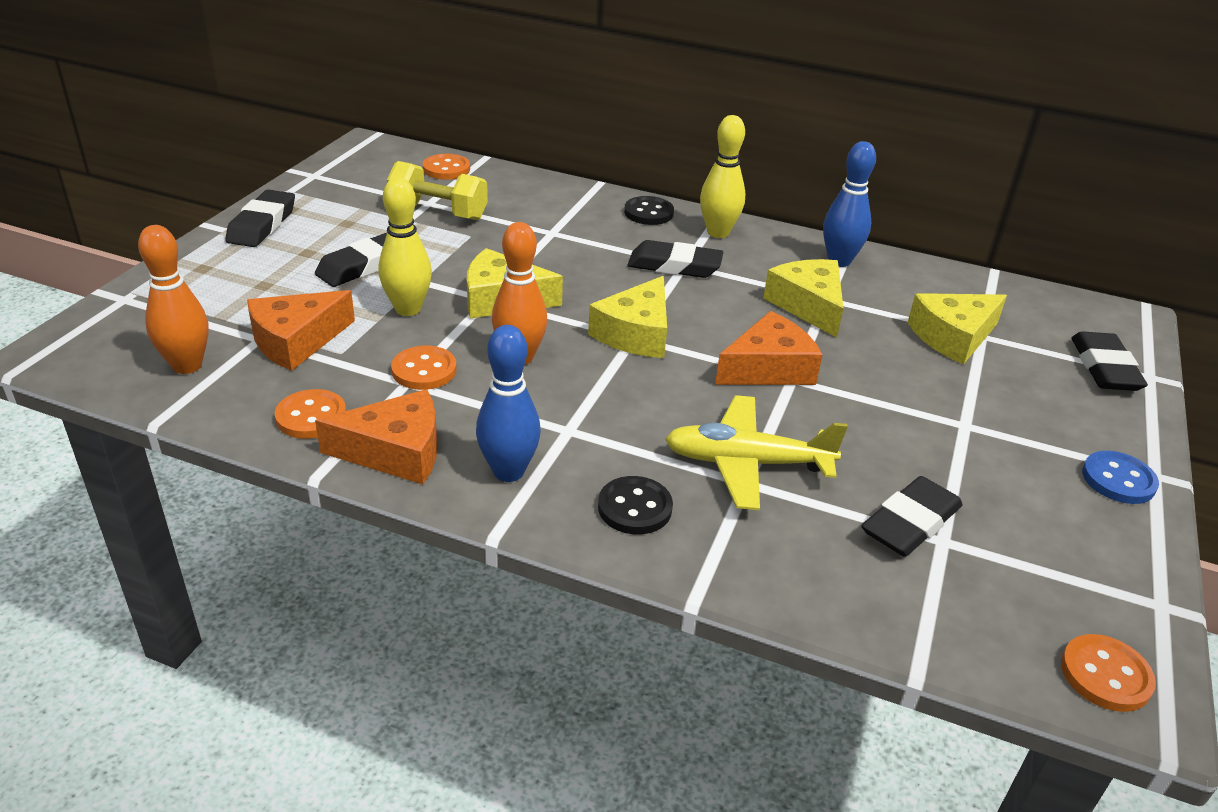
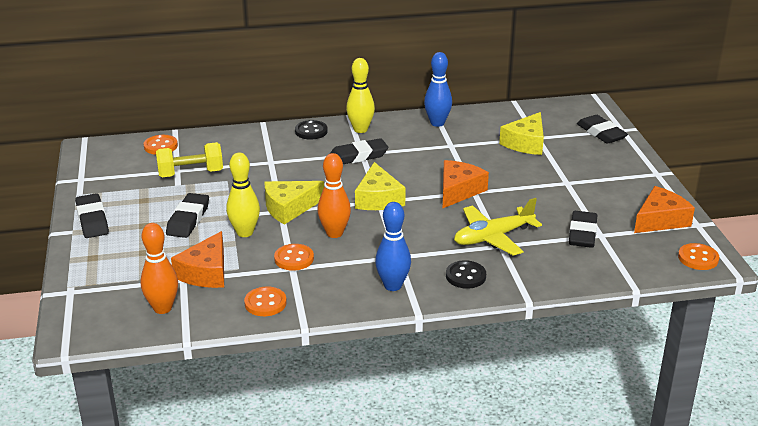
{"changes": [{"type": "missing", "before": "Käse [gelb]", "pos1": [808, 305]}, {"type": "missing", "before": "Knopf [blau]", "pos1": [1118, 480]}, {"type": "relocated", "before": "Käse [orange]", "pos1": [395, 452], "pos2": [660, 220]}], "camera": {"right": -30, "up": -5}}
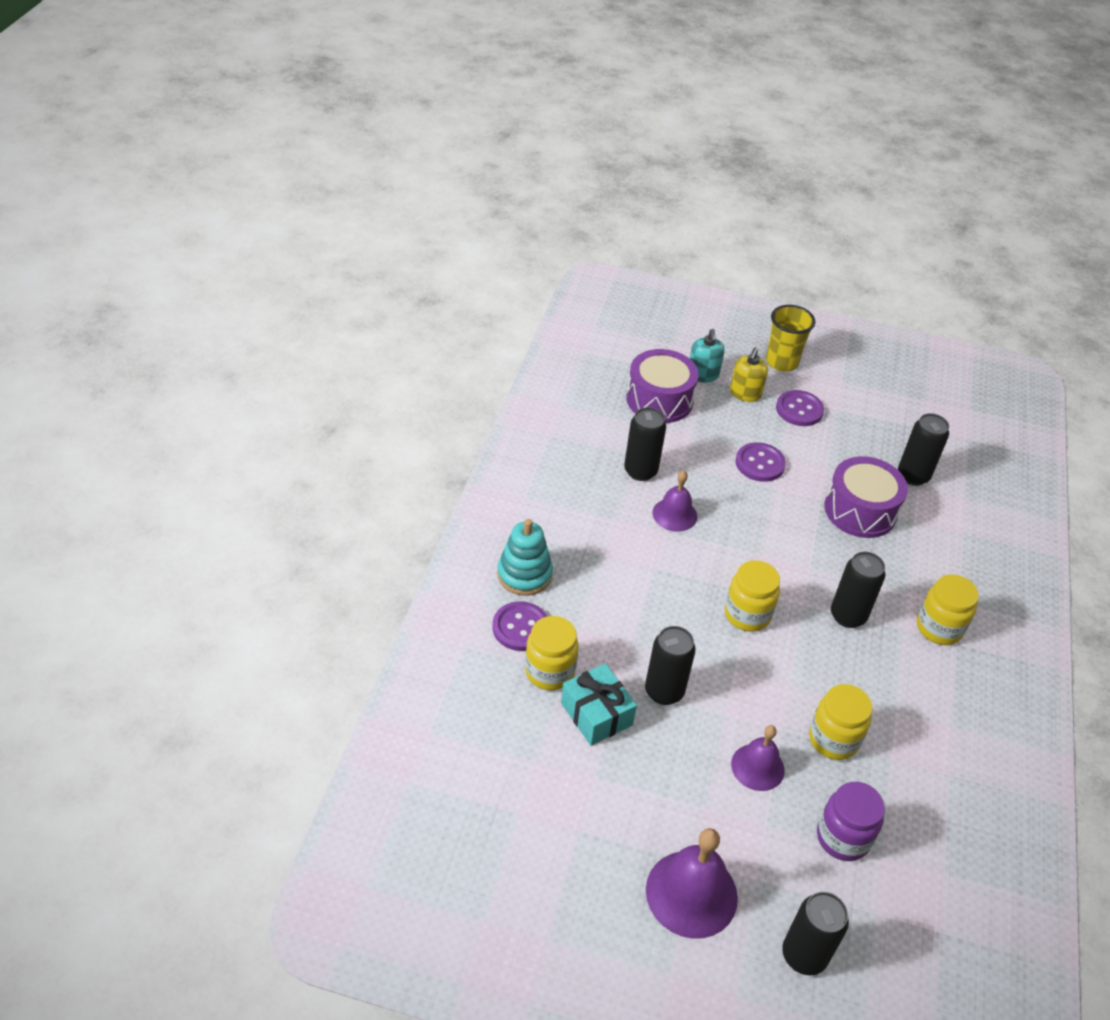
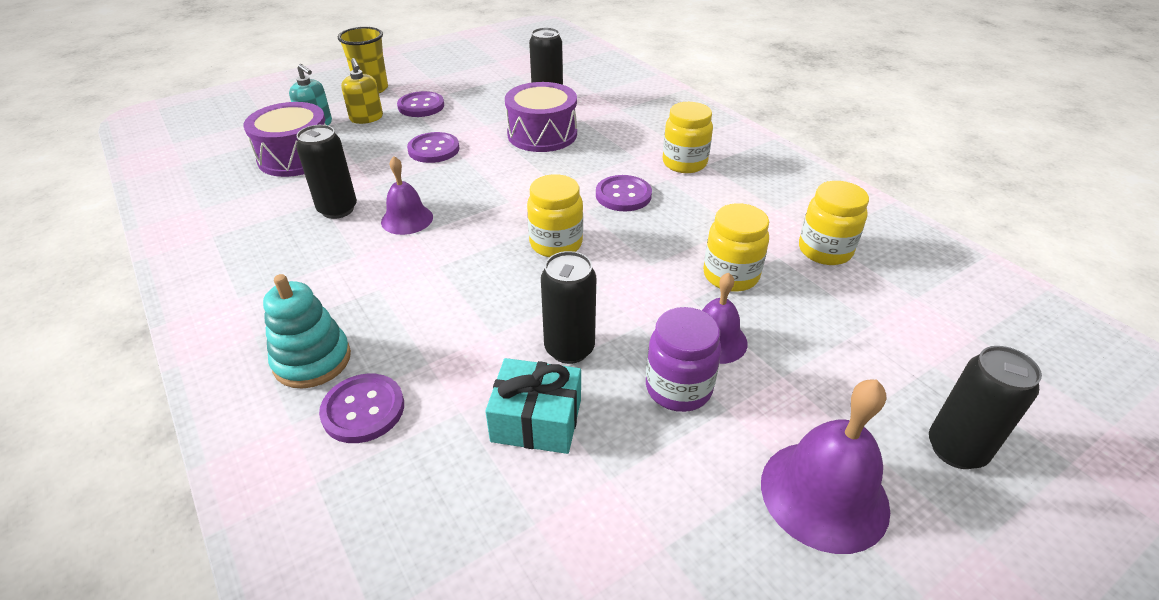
{"changes": [{"type": "relocated", "before": "Einmachglas [gelb]", "pos1": [549, 671], "pos2": [824, 251]}, {"type": "relocated", "before": "Einmachglas [lila]", "pos1": [842, 838], "pos2": [678, 388]}, {"type": "exchanged", "before": "Dose [schwarz]", "after": "Knopf [lila]", "pos1": [848, 616], "pos2": [623, 195]}], "camera": {"right": -45, "up": -5}}
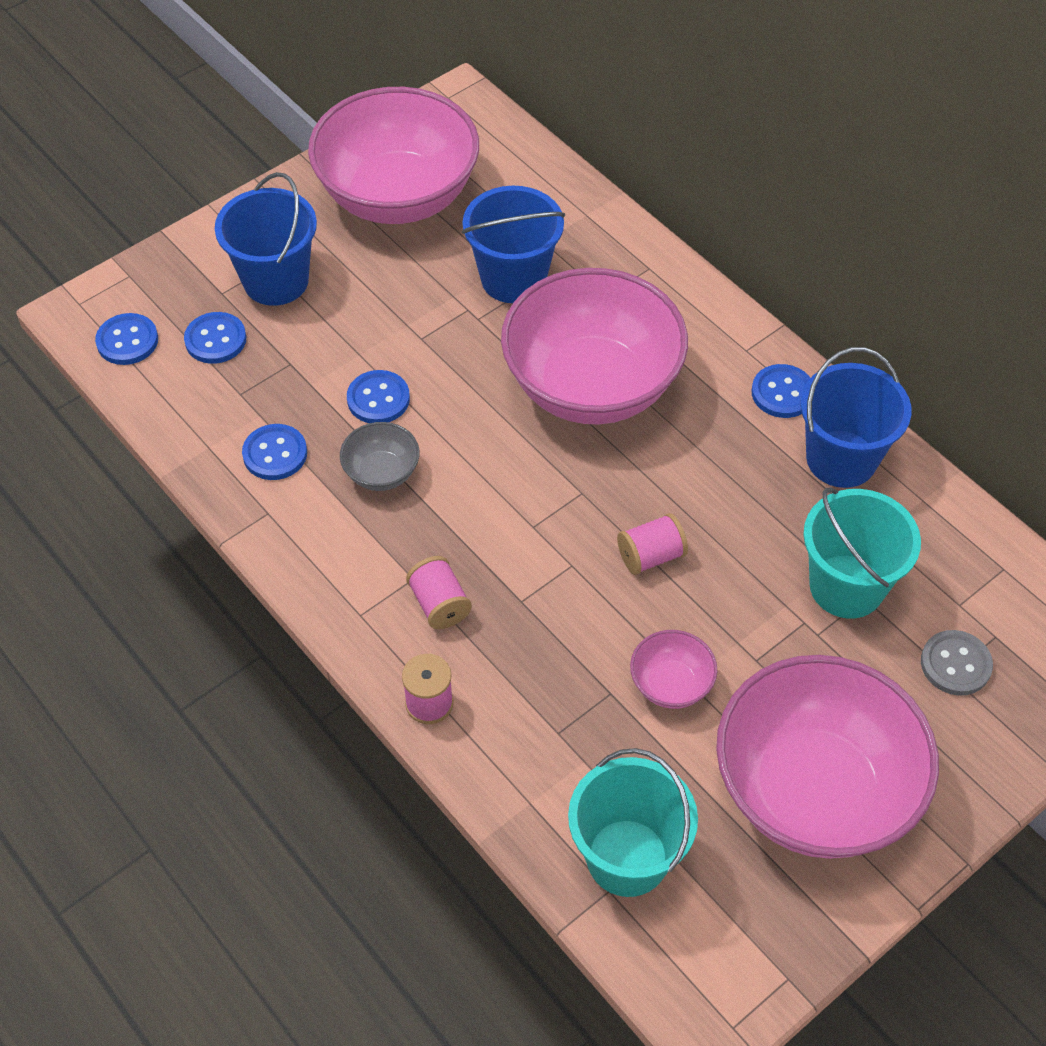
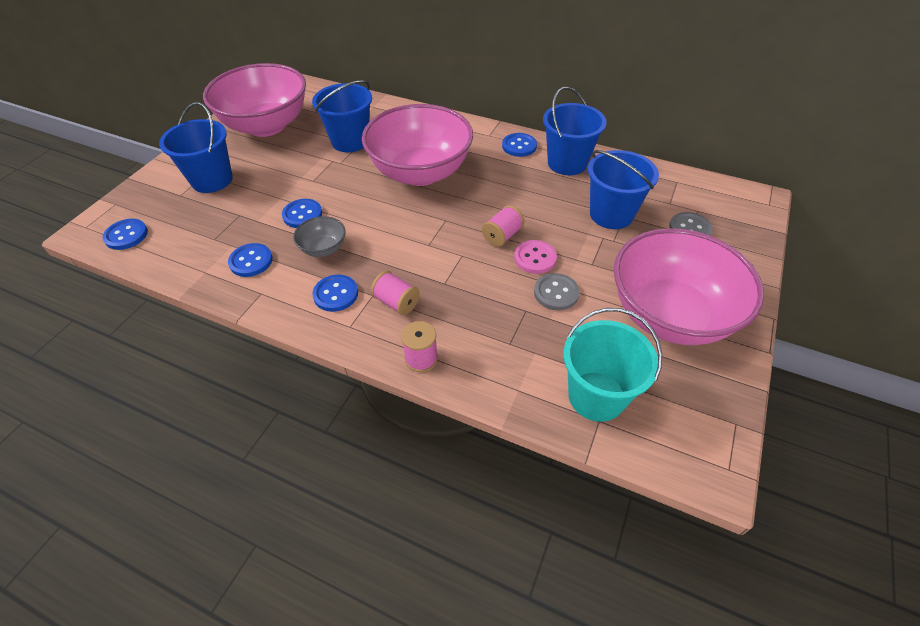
{"changes": [{"type": "appeared", "after": "Knopf [rosa]", "pos2": [535, 258]}, {"type": "relocated", "before": "Knopf [blau]", "pos1": [215, 340], "pos2": [336, 294]}, {"type": "exchanged", "before": "Schüssel [rosa]", "after": "Knopf [grau]", "pos1": [671, 684], "pos2": [556, 293]}, {"type": "colour", "before": "Eimer [türkis]", "after": "Eimer [blau]", "pos1": [846, 586], "pos2": [611, 214]}], "camera": {"right": -25, "up": -5}}
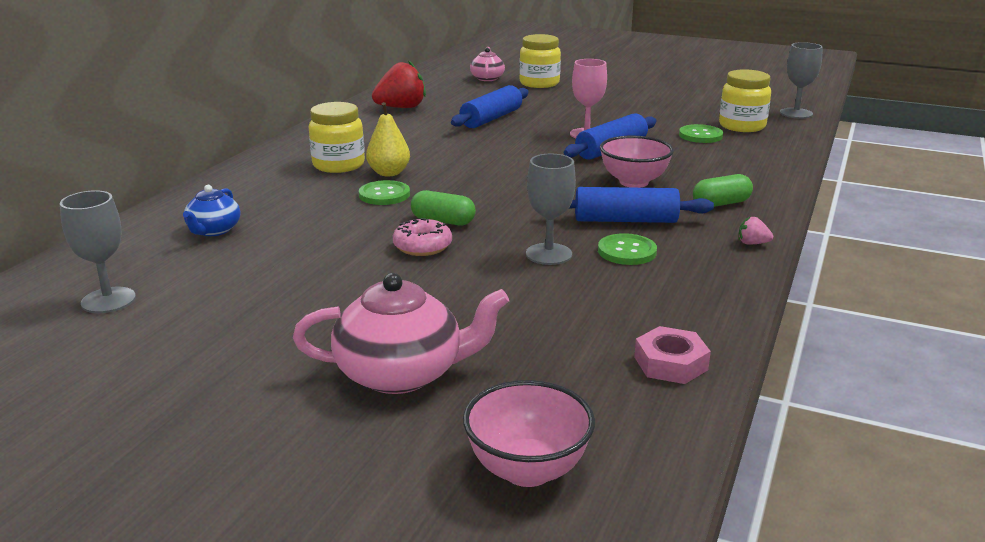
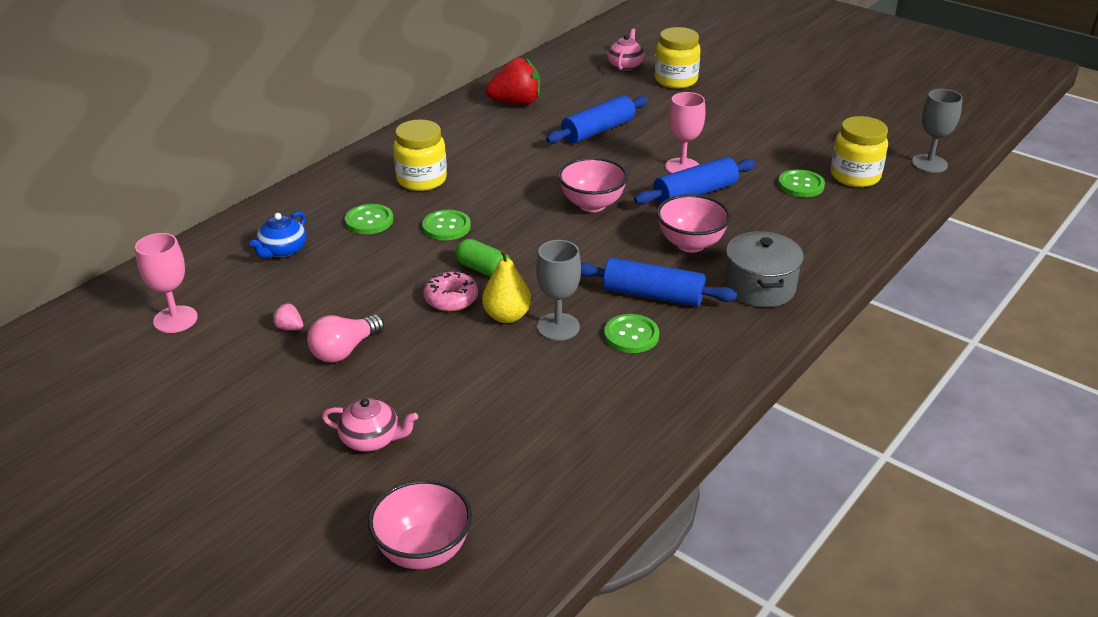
{"changes": [{"type": "missing", "before": "Sechskantmutter [rosa]", "pos1": [670, 363]}, {"type": "appeared", "after": "Glühbirne [rosa]", "pos2": [344, 350]}, {"type": "appeared", "after": "Knopf [grün]", "pos2": [369, 221]}, {"type": "appeared", "after": "Schüssel [rosa]", "pos2": [592, 204]}, {"type": "relocated", "before": "Birne [gelb]", "pos1": [389, 173], "pos2": [507, 316]}, {"type": "relocated", "before": "Erdbeere [rosa]", "pos1": [752, 243], "pos2": [289, 328]}, {"type": "exchanged", "before": "Kapsel [grün]", "after": "Kochtopf [grau]", "pos1": [721, 204], "pos2": [759, 287]}, {"type": "colour", "before": "Kelch [grau]", "after": "Kelch [rosa]", "pos1": [108, 300], "pos2": [175, 319]}, {"type": "size", "before": "Teekanne [rosa]", "pos1": [402, 373], "pos2": [371, 439], "scale": 0.58}], "camera": {"right": 15, "up": 10}}
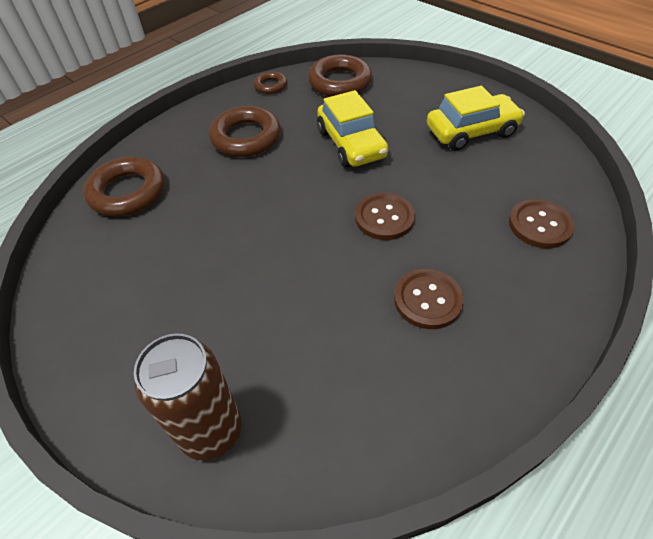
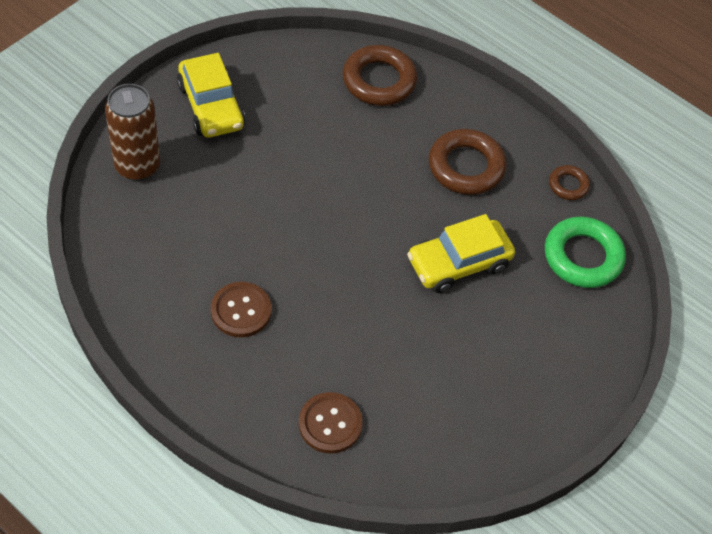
{"changes": [{"type": "missing", "before": "Knopf [braun]", "pos1": [384, 218]}, {"type": "relocated", "before": "Auto [gelb]", "pos1": [471, 131], "pos2": [211, 106]}, {"type": "colour", "before": "Ring [braun]", "after": "Ring [grün]", "pos1": [340, 82], "pos2": [582, 257]}], "camera": {"right": 80, "up": 5}}
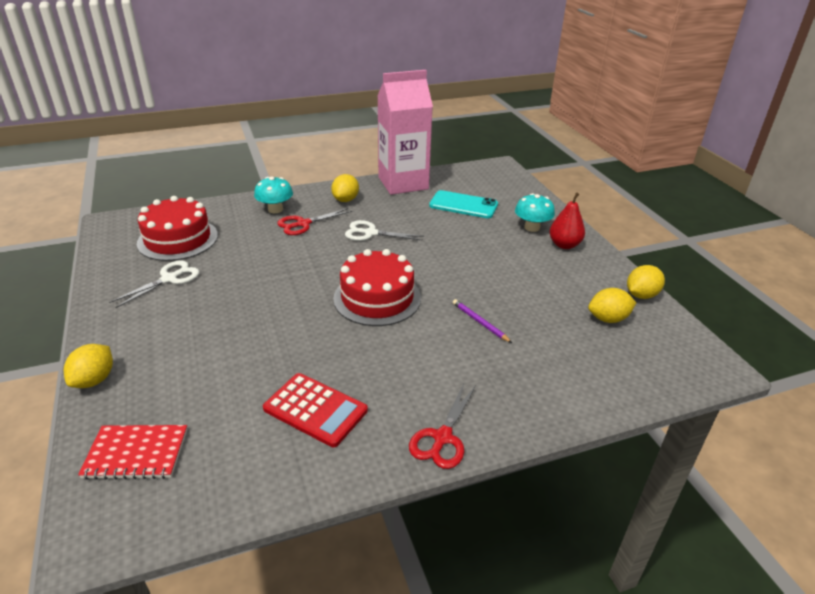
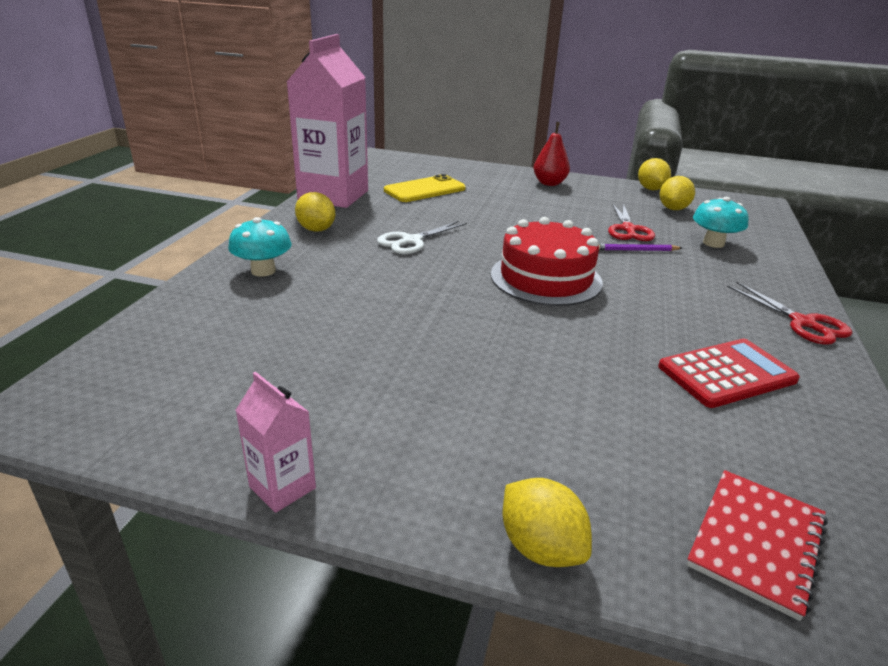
{"changes": [{"type": "missing", "before": "Schere [weiß]", "pos1": [169, 279]}, {"type": "missing", "before": "Kuchen [rot]", "pos1": [178, 239]}, {"type": "appeared", "after": "Getränkekarton [rosa]", "pos2": [282, 487]}, {"type": "relocated", "before": "Schere [rot]", "pos1": [303, 224], "pos2": [628, 229]}, {"type": "relocated", "before": "Pilz [türkis]", "pos1": [532, 227], "pos2": [713, 243]}, {"type": "colour", "before": "Handy [türkis]", "after": "Handy [gelb]", "pos1": [463, 205], "pos2": [425, 189]}], "camera": {"right": -55, "up": -5}}
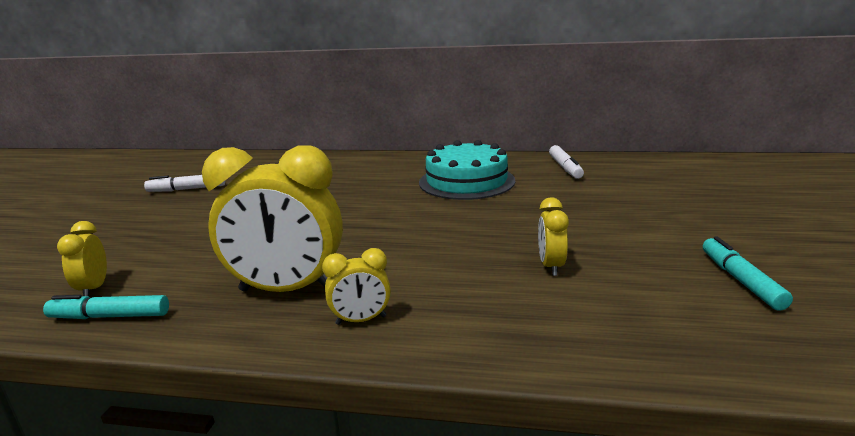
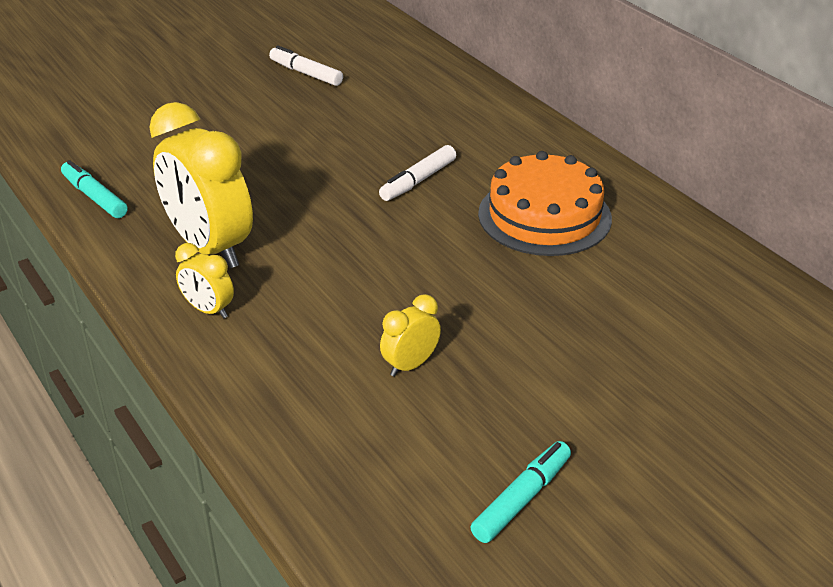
{"changes": [{"type": "missing", "before": "Wecker [gelb]", "pos1": [93, 289]}, {"type": "relocated", "before": "Filzstift [weiß]", "pos1": [565, 168], "pos2": [418, 181]}, {"type": "colour", "before": "Kuchen [türkis]", "after": "Kuchen [orange]", "pos1": [466, 181], "pos2": [544, 216]}], "camera": {"right": 45, "up": 15}}
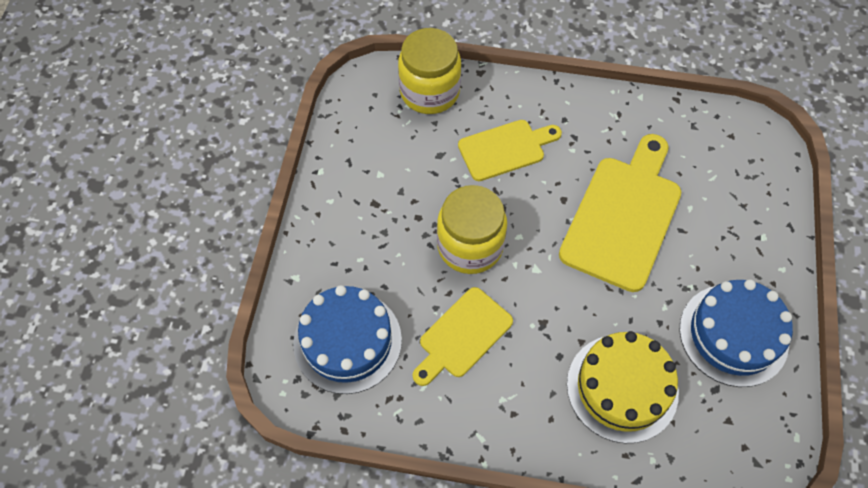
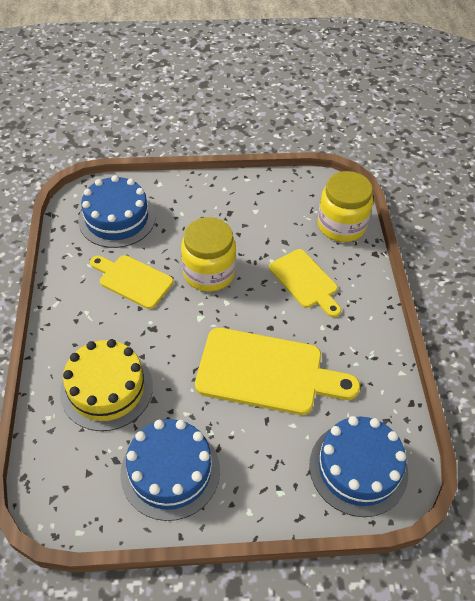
{"changes": [{"type": "appeared", "after": "Kuchen [blau]", "pos2": [358, 468]}], "camera": {"right": 75, "up": -10}}
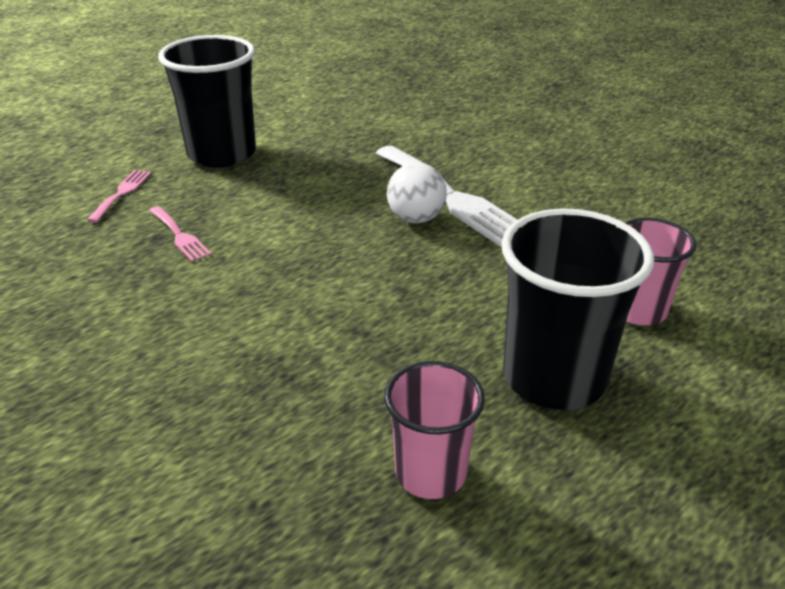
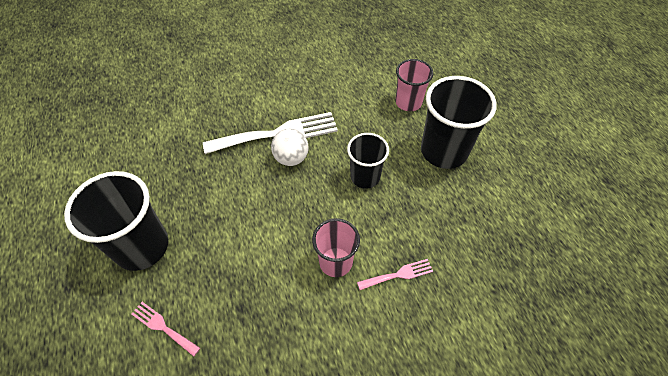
{"changes": [{"type": "appeared", "after": "Becher [schwarz]", "pos2": [365, 177]}, {"type": "relocated", "before": "Gabel [rosa]", "pos1": [180, 236], "pos2": [398, 274]}, {"type": "relocated", "before": "Becher [rosa]", "pos1": [430, 473], "pos2": [335, 262]}], "camera": {"right": -70, "up": 20}}
